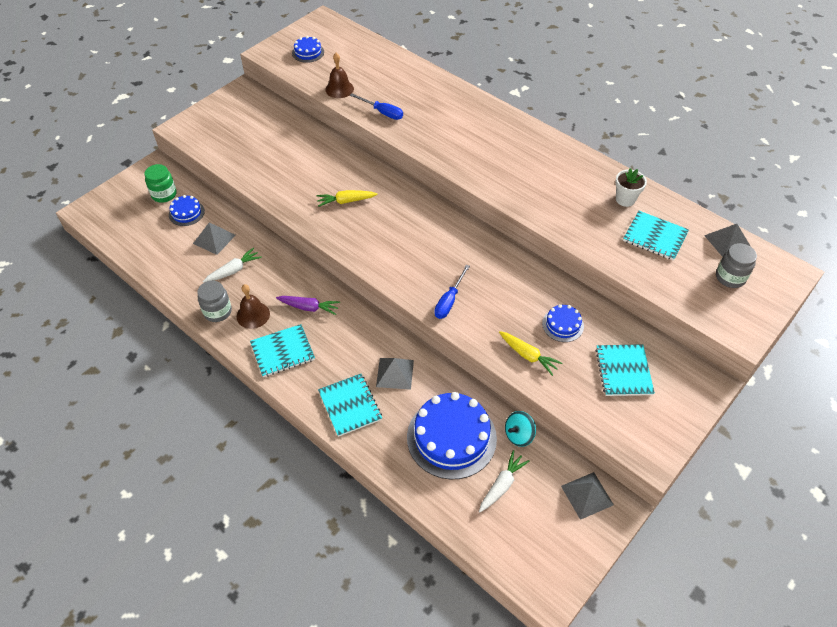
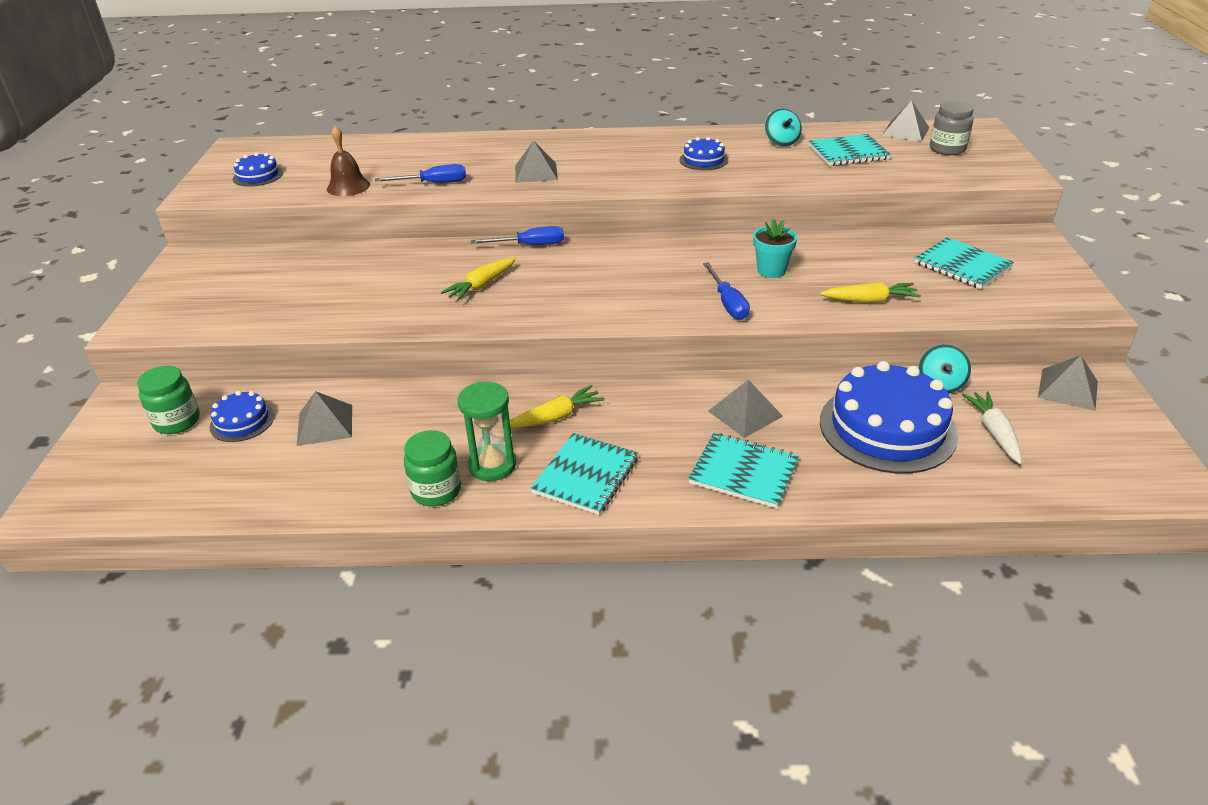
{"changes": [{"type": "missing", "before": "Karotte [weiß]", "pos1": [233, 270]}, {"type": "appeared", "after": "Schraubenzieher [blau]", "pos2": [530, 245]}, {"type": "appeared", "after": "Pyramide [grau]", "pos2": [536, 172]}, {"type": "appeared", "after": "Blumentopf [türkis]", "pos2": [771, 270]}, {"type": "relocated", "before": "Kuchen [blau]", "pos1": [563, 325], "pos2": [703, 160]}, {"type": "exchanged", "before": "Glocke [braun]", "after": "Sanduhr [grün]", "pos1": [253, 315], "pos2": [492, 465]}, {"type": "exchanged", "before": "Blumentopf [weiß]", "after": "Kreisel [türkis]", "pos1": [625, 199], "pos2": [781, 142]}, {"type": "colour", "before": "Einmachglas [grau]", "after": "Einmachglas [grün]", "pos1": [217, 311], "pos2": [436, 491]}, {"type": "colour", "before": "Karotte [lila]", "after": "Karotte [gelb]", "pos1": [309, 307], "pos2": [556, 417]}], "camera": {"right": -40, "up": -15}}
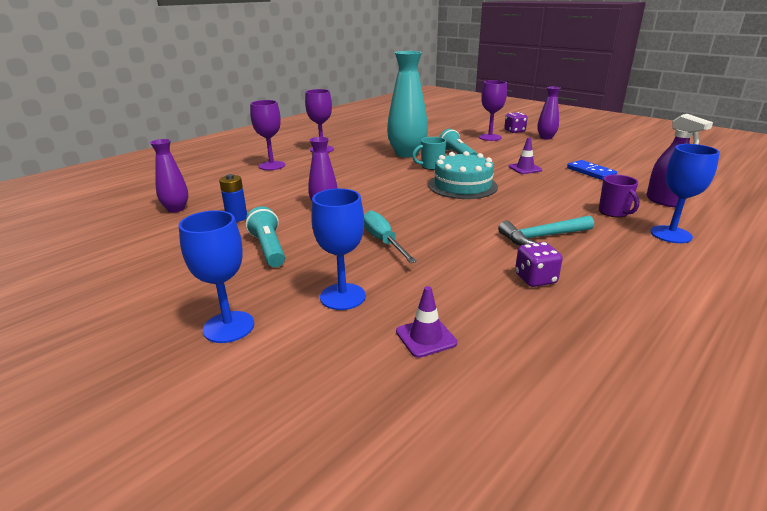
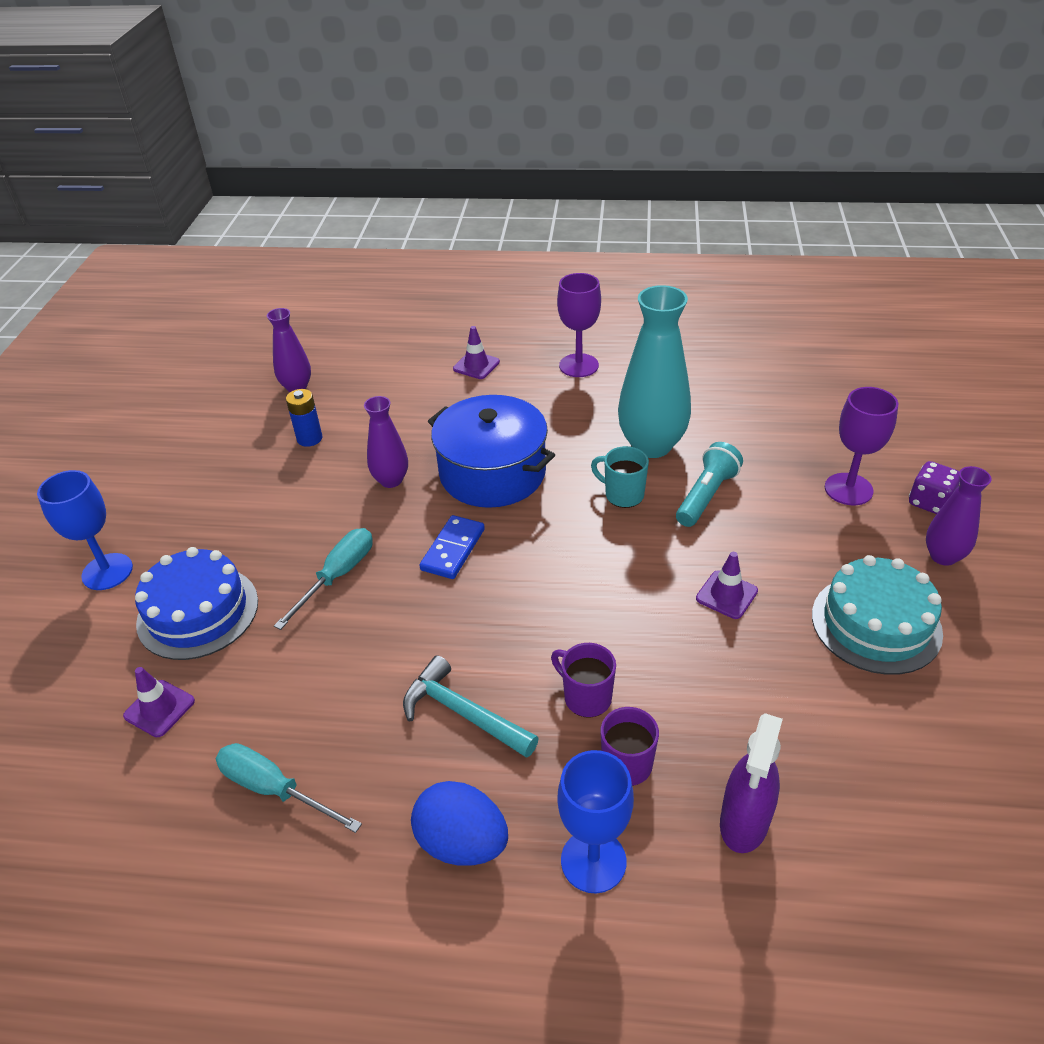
{"changes": [{"type": "missing", "before": "Taschenlampe [türkis]", "pos1": [269, 248]}, {"type": "missing", "before": "Spielwürfel [lila]", "pos1": [535, 279]}, {"type": "appeared", "after": "Schraubenzieher [türkis]", "pos2": [274, 789]}, {"type": "appeared", "after": "Ei [blau]", "pos2": [462, 842]}, {"type": "appeared", "after": "Kochtopf [blau]", "pos2": [492, 473]}, {"type": "appeared", "after": "Tasse [lila]", "pos2": [586, 697]}, {"type": "relocated", "before": "Kuchen [türkis]", "pos1": [462, 186], "pos2": [876, 623]}, {"type": "relocated", "before": "Dominostein [blau]", "pos1": [590, 172], "pos2": [453, 549]}, {"type": "exchanged", "before": "Kelch [lila]", "after": "Leitkegel [lila]", "pos1": [272, 166], "pos2": [476, 365]}, {"type": "exchanged", "before": "Kelch [blau]", "after": "Kuchen [blau]", "pos1": [342, 296], "pos2": [198, 612]}], "camera": {"right": 55, "up": 15}}
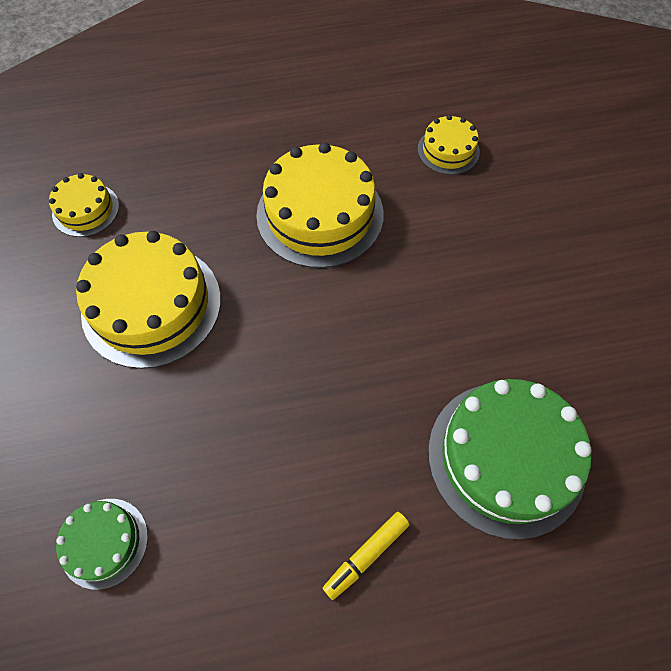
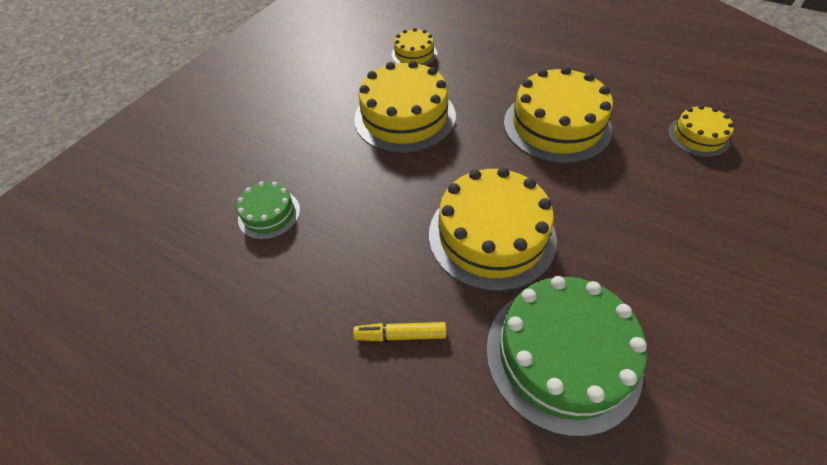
{"changes": [{"type": "appeared", "after": "Kuchen [gelb]", "pos2": [491, 235]}], "camera": {"right": 45, "up": -10}}
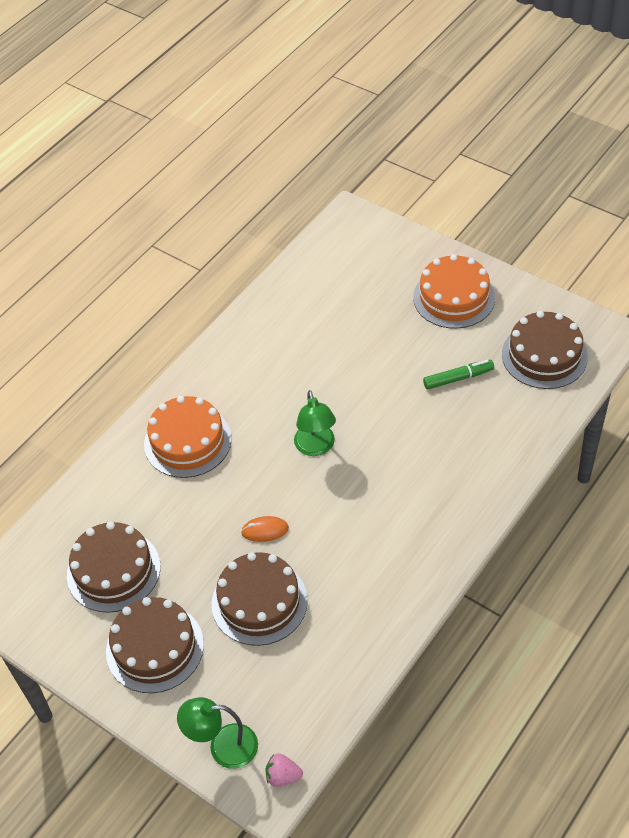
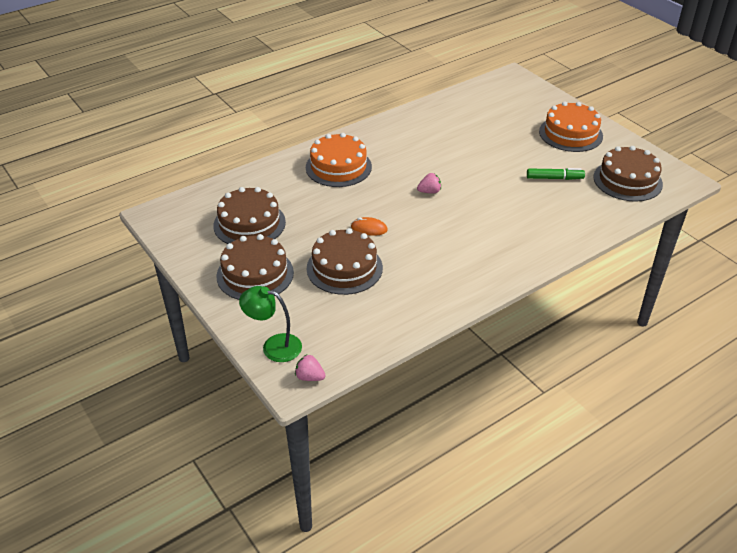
{"changes": [{"type": "exchanged", "before": "Lampe [grün]", "after": "Erdbeere [rosa]", "pos1": [316, 447], "pos2": [429, 191]}], "camera": {"right": 15, "up": -10}}
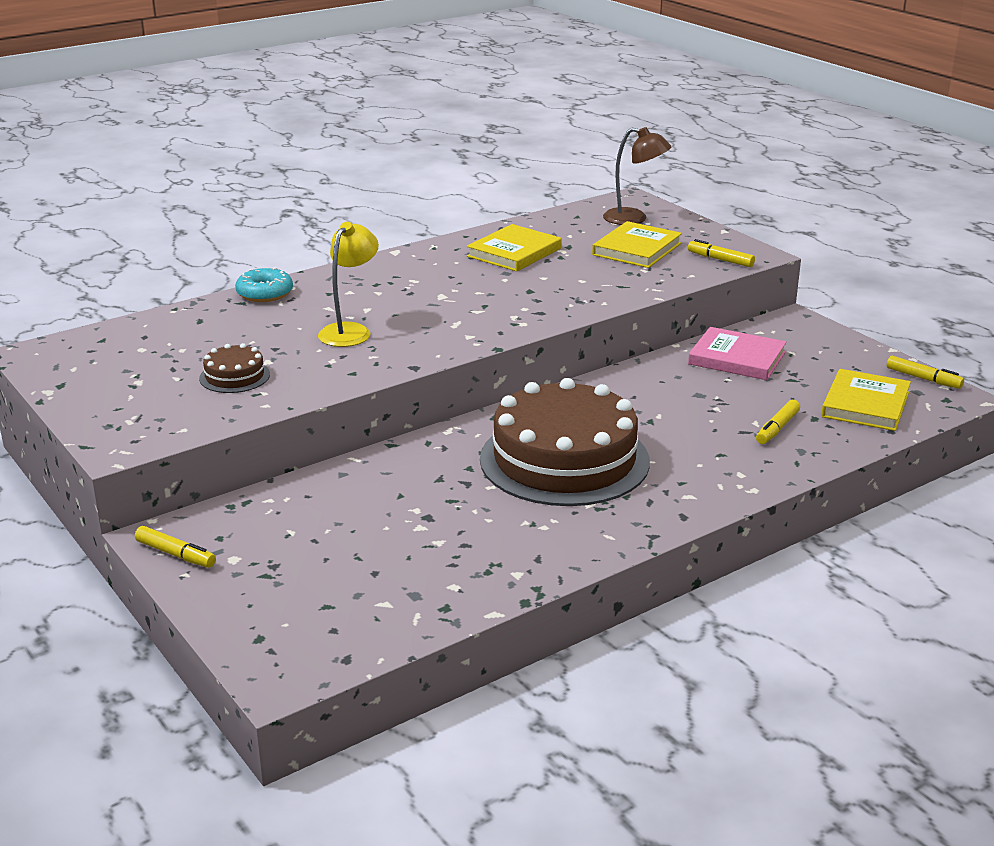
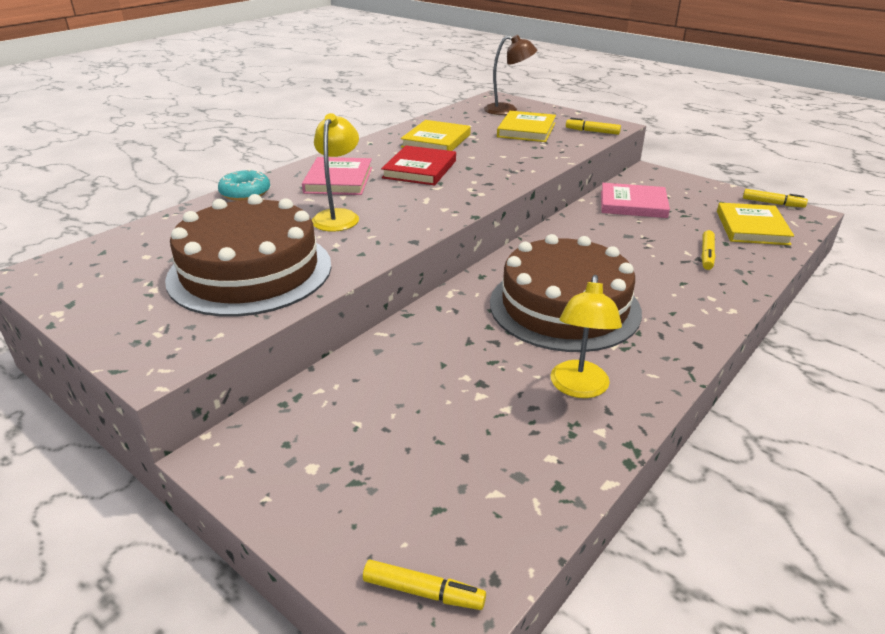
{"changes": [{"type": "appeared", "after": "Buch [rosa]", "pos2": [338, 180]}, {"type": "appeared", "after": "Buch [rot]", "pos2": [420, 169]}, {"type": "appeared", "after": "Lampe [gelb]", "pos2": [579, 388]}, {"type": "relocated", "before": "Filzstift [gelb]", "pos1": [175, 554], "pos2": [423, 591]}, {"type": "size", "before": "Kuchen [braun]", "pos1": [234, 376], "pos2": [250, 271], "scale": 2.38}], "camera": {"right": -15, "up": 5}}
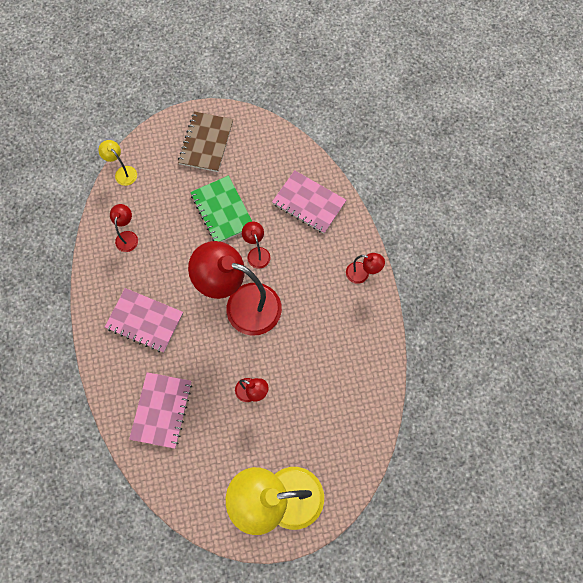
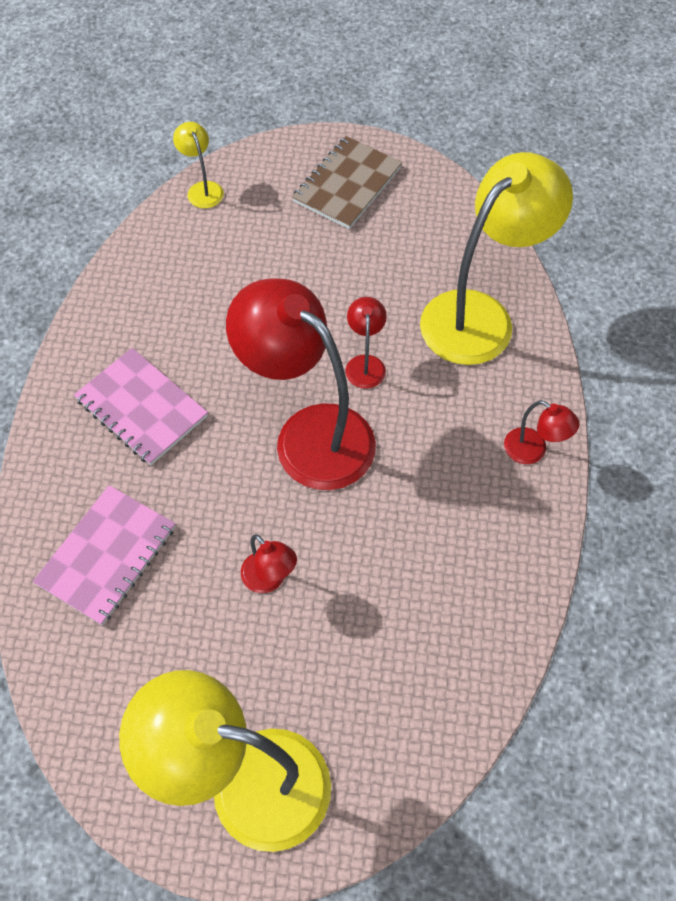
{"changes": [{"type": "missing", "before": "Lampe [rot]", "pos1": [127, 236]}, {"type": "missing", "before": "Notizbuch [grün]", "pos1": [222, 210]}, {"type": "exchanged", "before": "Notizbuch [rosa]", "after": "Lampe [gelb]", "pos1": [309, 203], "pos2": [480, 315]}], "camera": {"right": 20, "up": -10}}
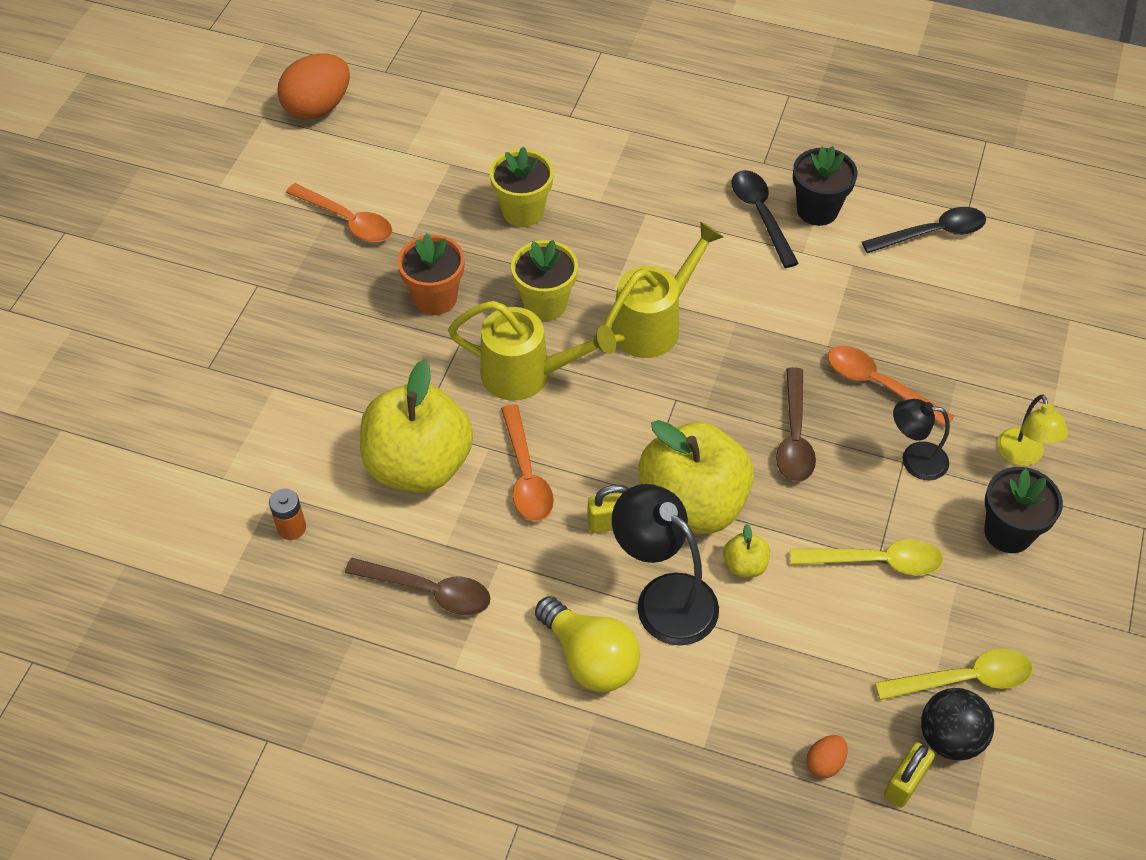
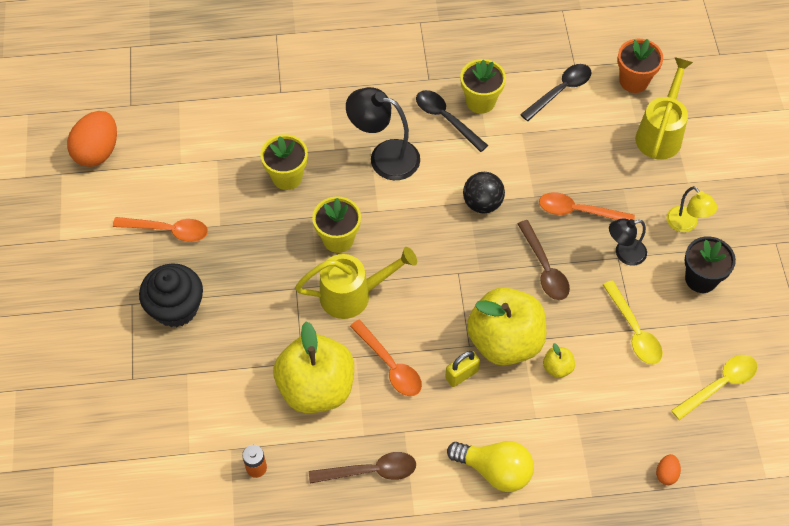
{"changes": [{"type": "missing", "before": "Vorhängeschloss [gelb]", "pos1": [904, 783]}, {"type": "appeared", "after": "Muffin [schwarz]", "pos2": [176, 307]}, {"type": "relocated", "before": "Blumentopf [orange]", "pos1": [435, 298], "pos2": [634, 81]}, {"type": "relocated", "before": "Gießkanne [gelb]", "pos1": [653, 324], "pos2": [660, 134]}, {"type": "relocated", "before": "Lampe [schwarz]", "pos1": [664, 597], "pos2": [384, 157]}, {"type": "relocated", "before": "Ball [schwarz]", "pos1": [950, 738], "pos2": [482, 203]}, {"type": "colour", "before": "Blumentopf [schwarz]", "after": "Blumentopf [gelb]", "pos1": [817, 210], "pos2": [480, 101]}, {"type": "spun", "before": "Löffel [gelb]", "pos1": [877, 561], "pos2": [634, 331], "turn": 90}], "camera": {"right": -25, "up": 5}}
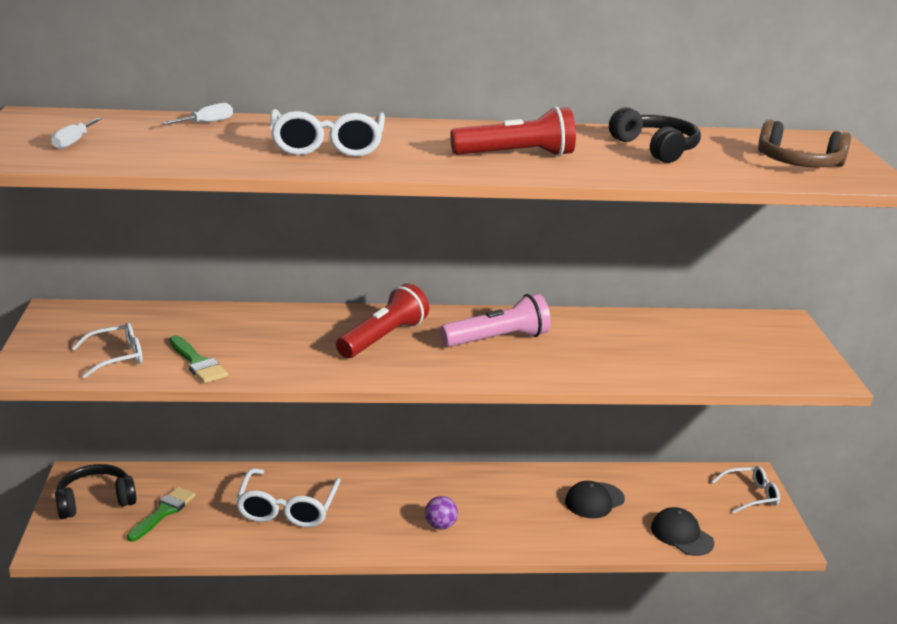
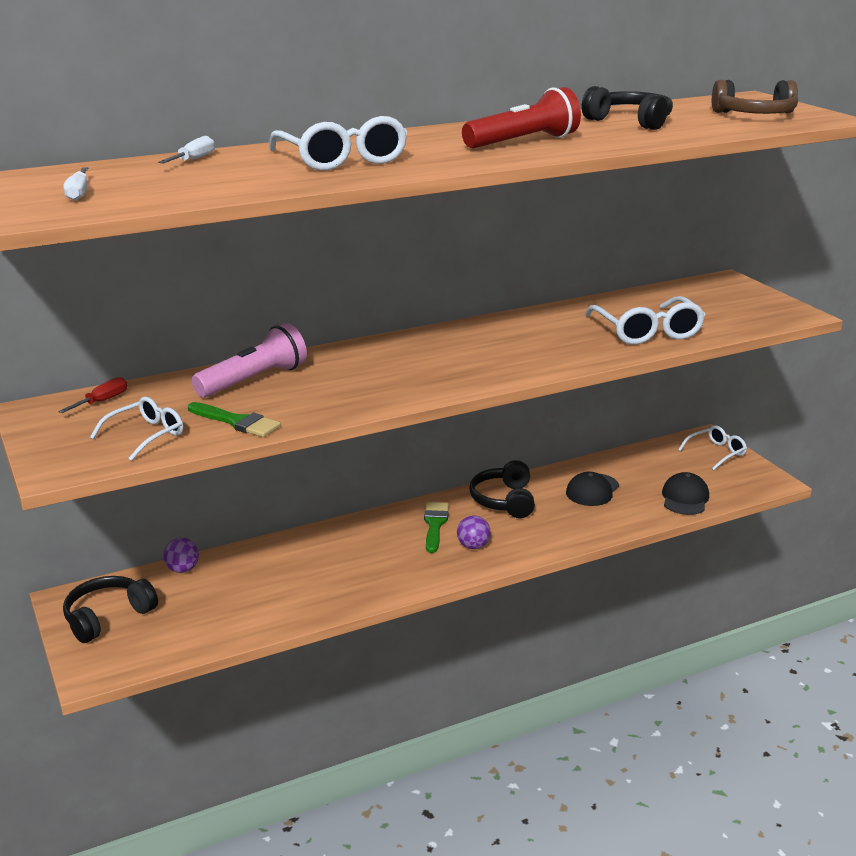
{"changes": [{"type": "missing", "before": "Taschenlampe [rot]", "pos1": [383, 338]}, {"type": "appeared", "after": "Schraubenzieher [rot]", "pos2": [102, 401]}, {"type": "appeared", "after": "Ball [lila]", "pos2": [182, 569]}, {"type": "appeared", "after": "Kopfhörer [schwarz]", "pos2": [504, 500]}, {"type": "relocated", "before": "Pinsel [grün]", "pos1": [163, 512], "pos2": [435, 524]}, {"type": "relocated", "before": "Brille [weiß]", "pos1": [287, 508], "pos2": [647, 332]}, {"type": "relocated", "before": "Taschenlampe [rosa]", "pos1": [497, 339], "pos2": [253, 380]}, {"type": "spun", "before": "Kappe [schwarz]", "pos1": [681, 535], "pos2": [685, 498], "turn": 75}], "camera": {"right": -20, "up": 0}}
